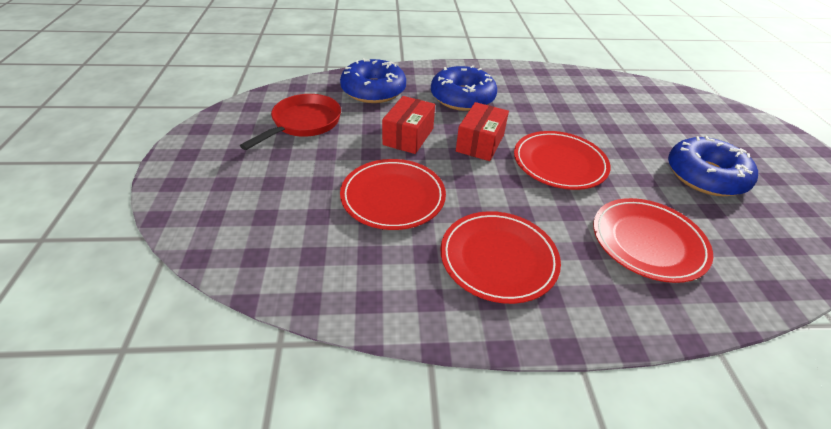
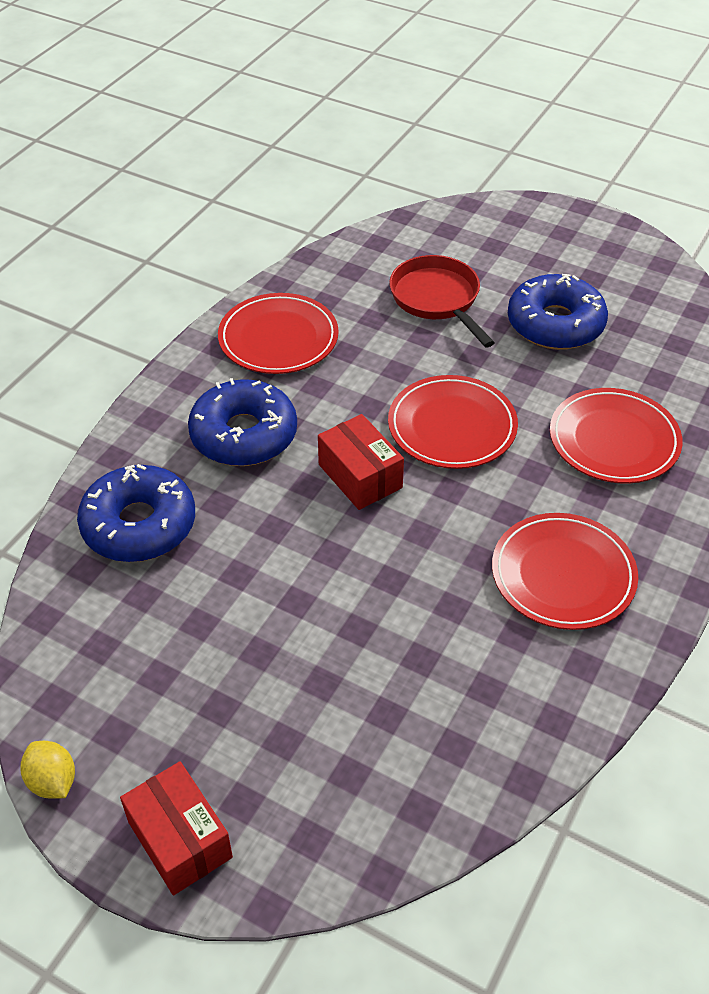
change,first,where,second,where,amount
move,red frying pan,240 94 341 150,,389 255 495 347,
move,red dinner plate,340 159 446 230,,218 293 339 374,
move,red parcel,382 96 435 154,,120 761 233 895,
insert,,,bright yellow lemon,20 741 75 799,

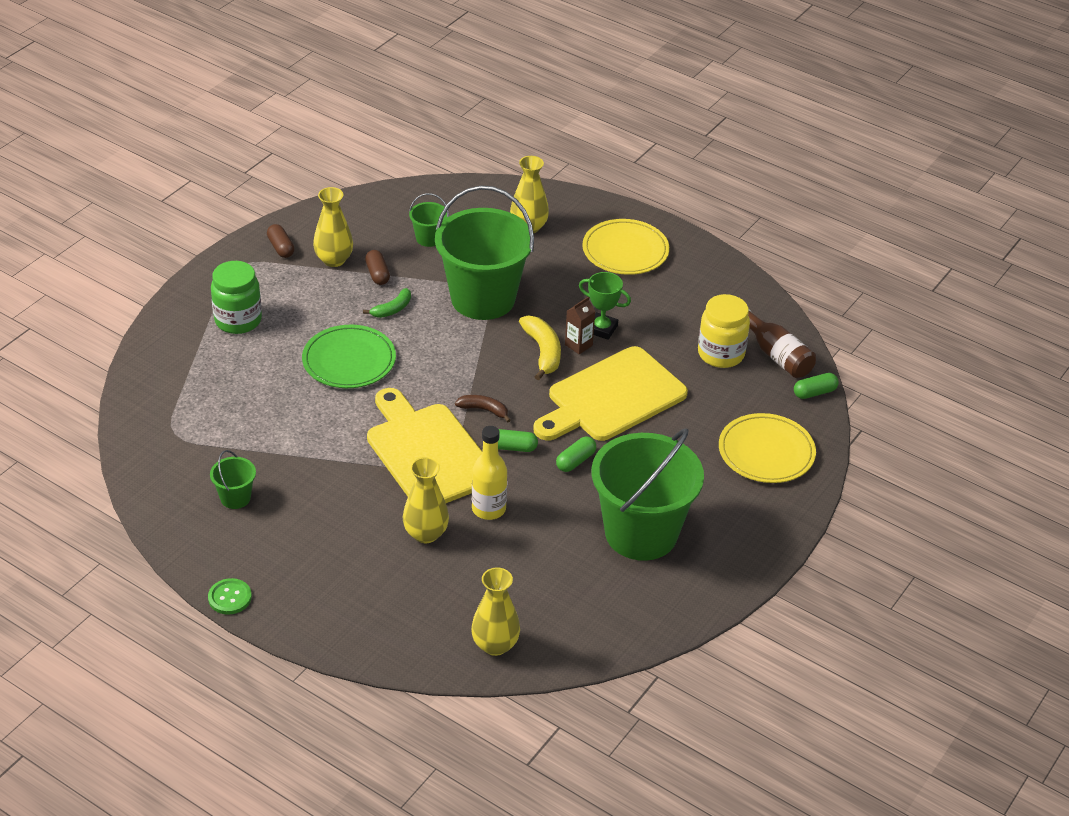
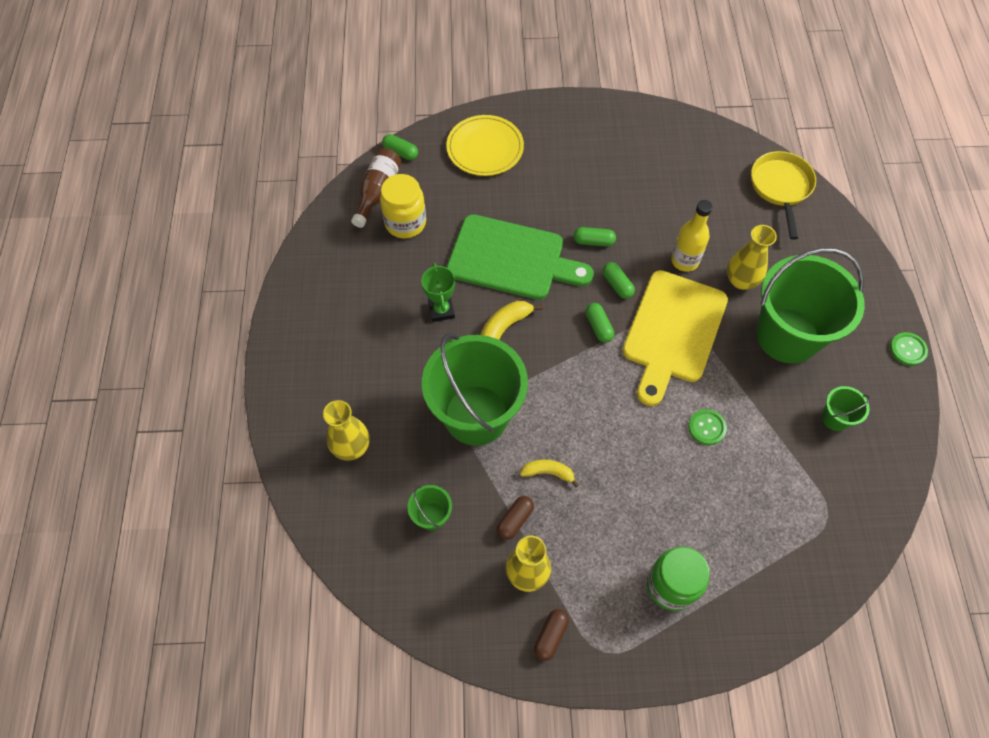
change,first,where,second,where,amount
delete,leaf-green dinner plate,302 325 396 388,,,
recolor,leaf-green banana,363 288 411 318,bright yellow banana,520 460 579 487,
replace,russet banana,455 395 511 422,leaf-green capsule,586 303 614 343,
replace,bright yellow tall vase,471 567 520 656,bright yellow frying pan,751 151 816 240,
recolor,bright yellow bread board,533 346 688 441,leaf-green bread board,447 214 594 300,
delete,russet juice carton,565 297 596 354,,,
delete,bright yellow dinner plate,582 219 669 275,,,
move,leaf-green bucket,592 428 704 561,,756 248 865 364,
insert,,,leaf-green shirt button,688 409 727 445,

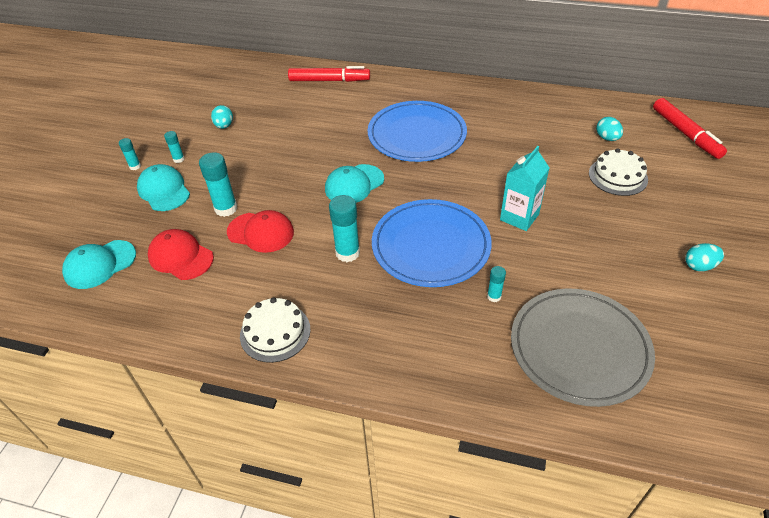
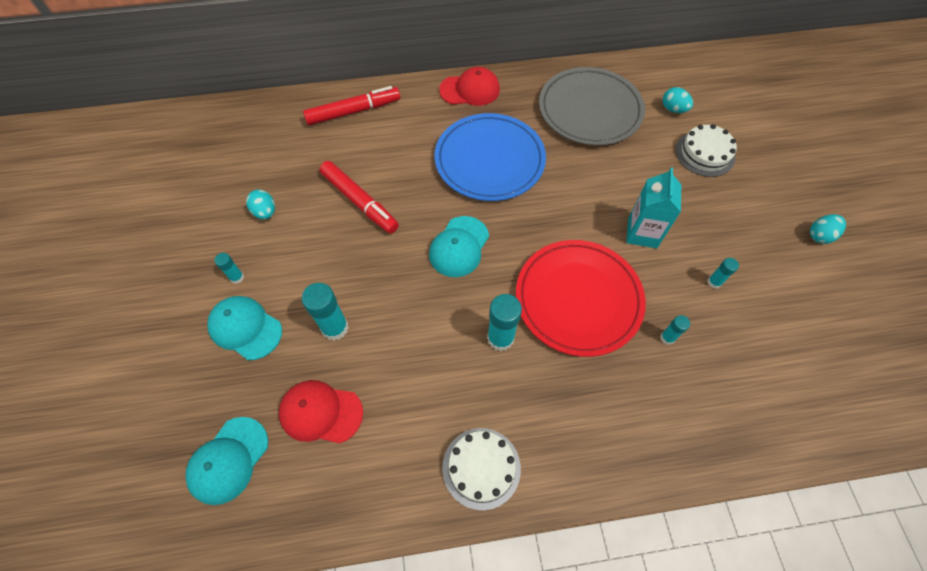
change,first,where,second,where,amount
move,teal stick of glue,119 138 141 170,,708 258 739 289,
move,red peaked cap,227 210 294 253,,439 67 500 106,
recolor,blue dinner plate,372 199 492 287,red dinner plate,516 240 646 357,
move,grey dinner plate,511 288 655 407,,539 67 645 145,
move,red marker,653 98 727 159,,319 161 399 234,

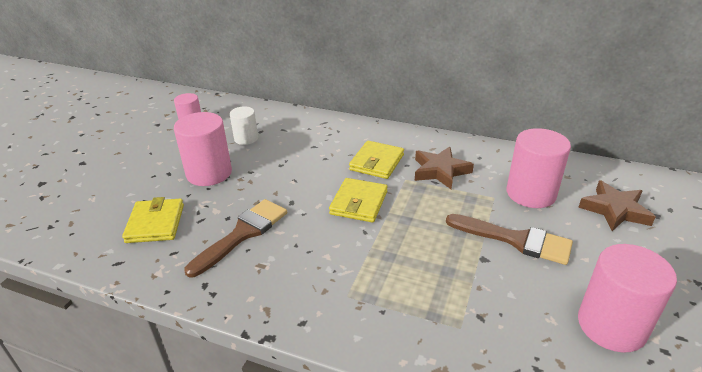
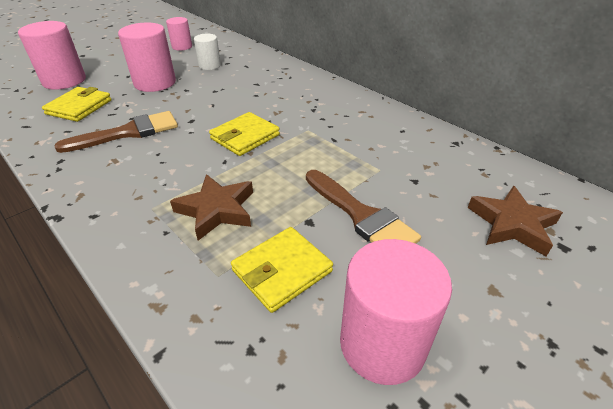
change,first,where,second,where,amount
move,bright yellow wallet,349 141 404 179,,231 227 333 313,
move,russet star,415 147 474 189,,170 174 253 241,
move,rosy solid cylinder,507 128 571 208,,18 21 86 90,

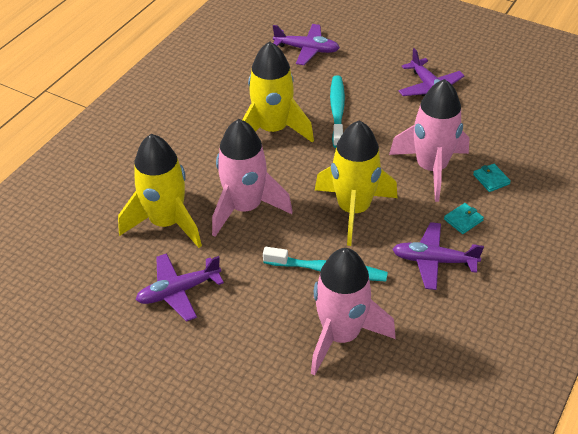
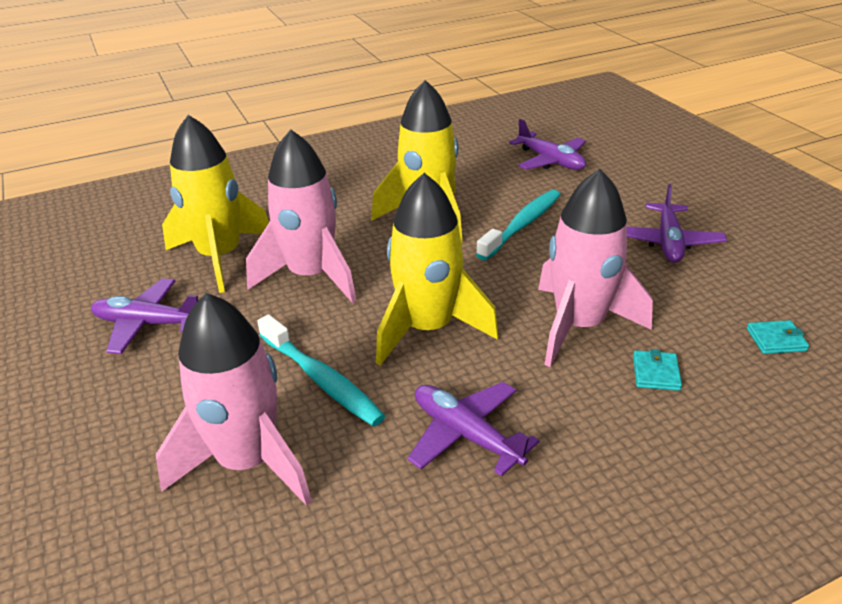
change,first,where,second,where,amount
move,teal wallet,444 203 484 234,,747 320 809 354,

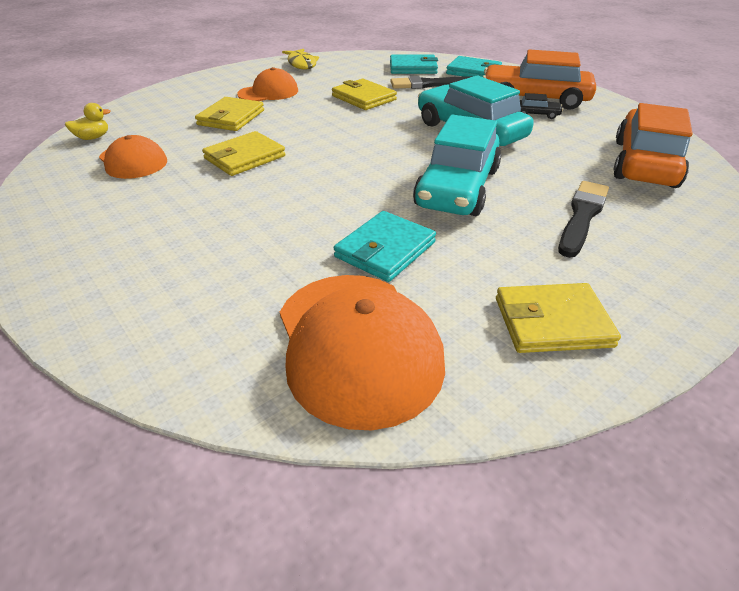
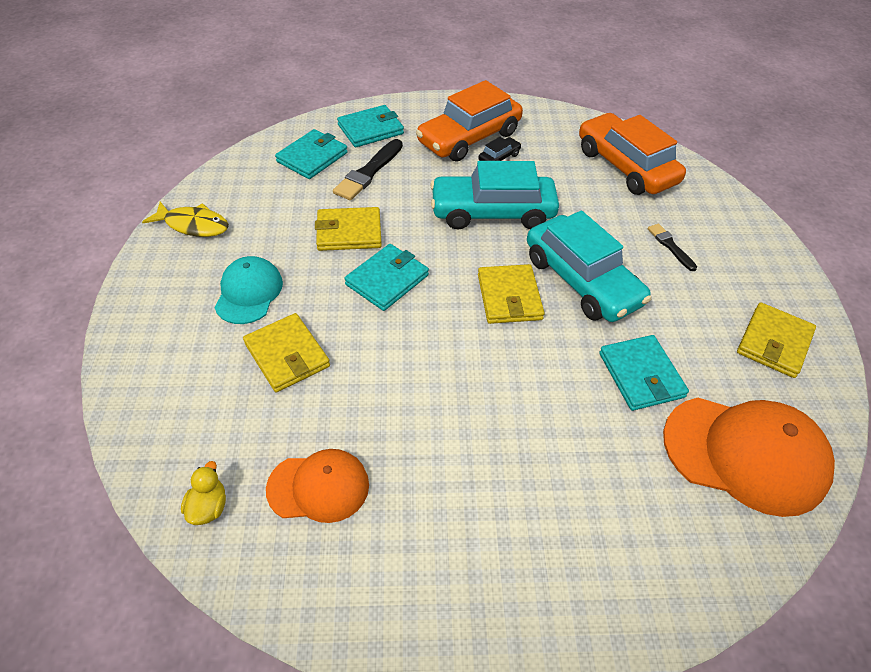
change,first,where,second,where,amount
move,bright yellow wallet,202 131 285 176,,478 264 544 324,
recolor,orange peaked cap,237 67 298 101,teal peaked cap,214 256 283 324,
resize,ebony paint brush,558 181 609 258,,648 224 697 271,x0.60
insert,,,teal wallet,344 244 429 311,

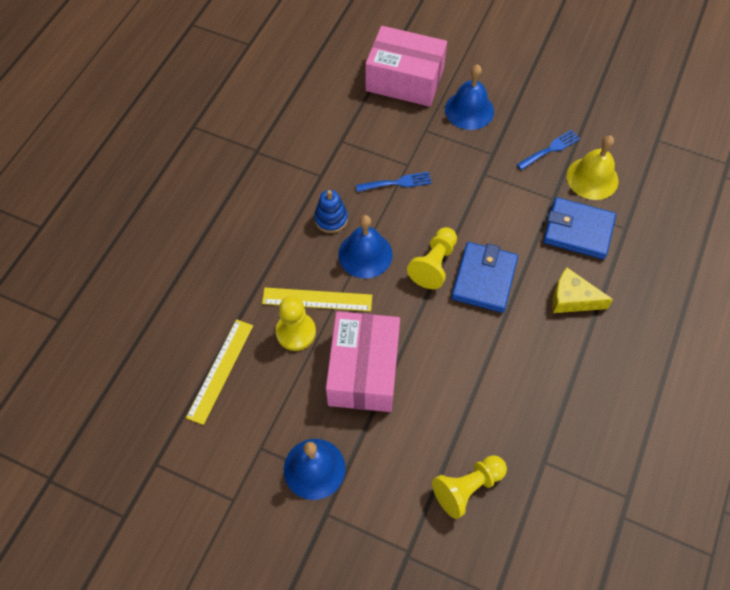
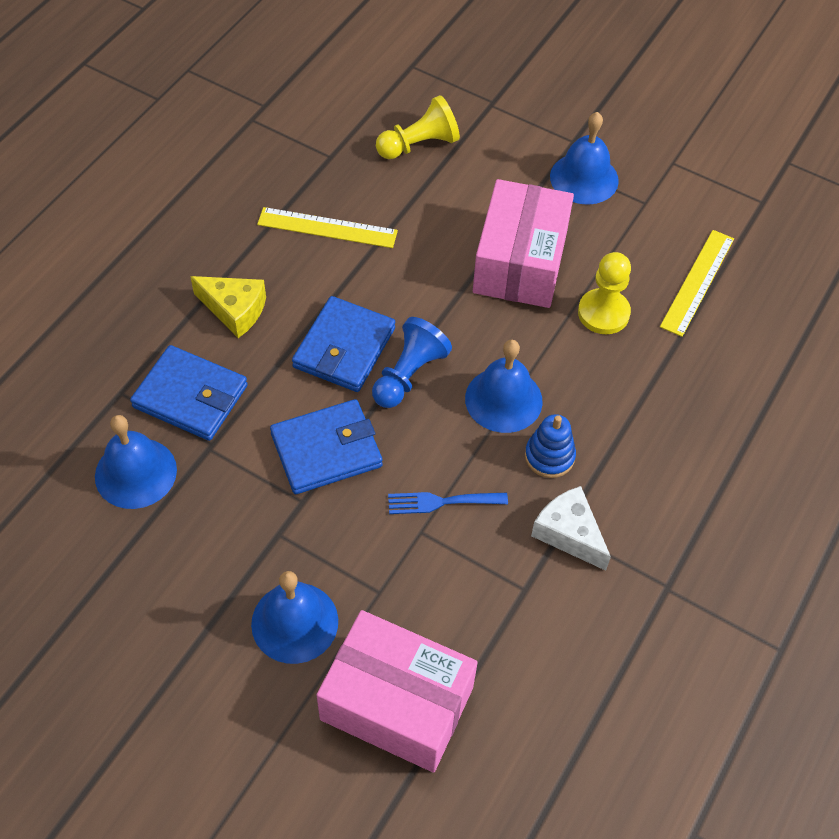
change,first,where,second,where,amount
move,bright yellow ruler,262 287 372 311,,257 207 398 248,
recolor,bright yellow pawn,407 227 457 289,blue pawn,372 317 452 408,
delete,blue fork,517 130 580 170,,,
recolor,bright yellow school bell,567 135 618 200,blue school bell,95 415 177 509,
insert,,,blue wallet,270 399 383 494,
insert,,,snow-white cheese wedge,531 486 611 571,

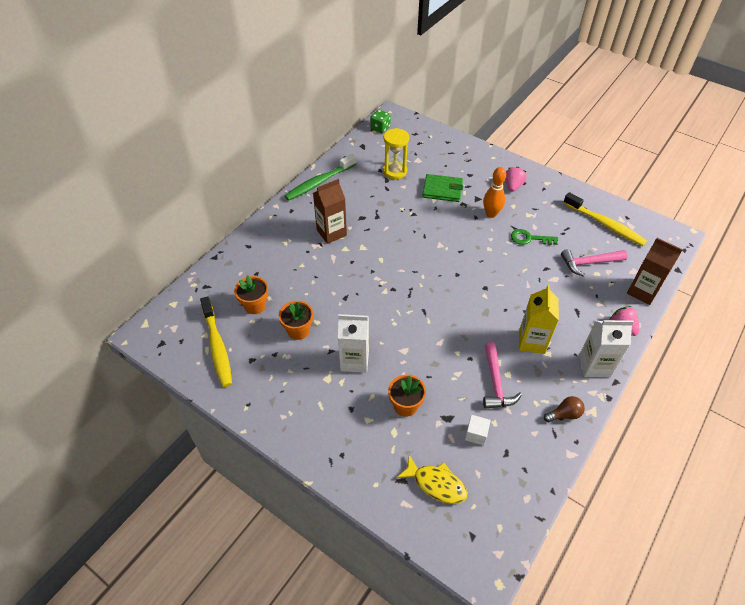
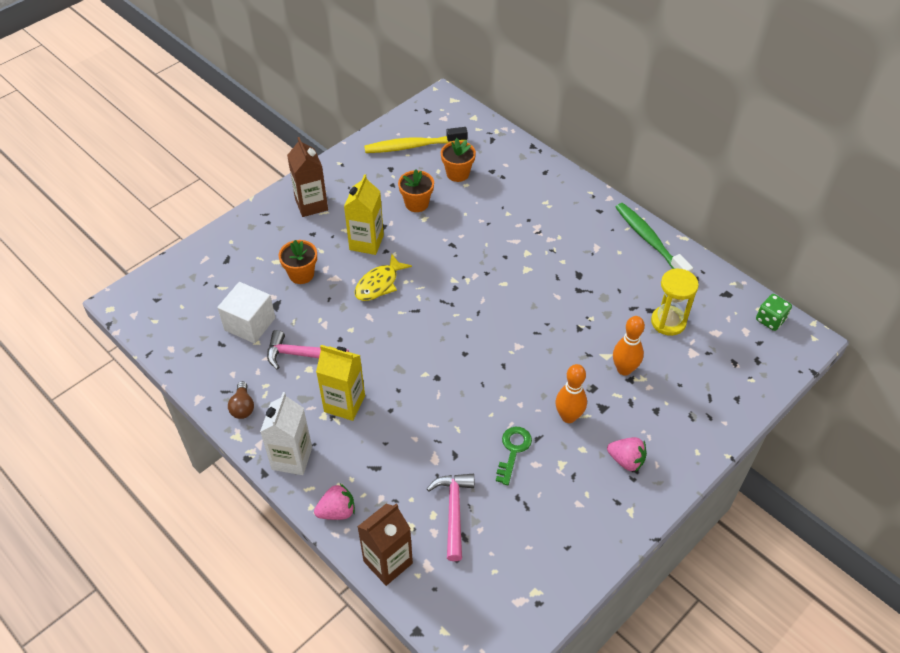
change,first,where,second,where,amount
move,russet juice carton,313 179 347 244,,287 137 328 217,
recolor,snow-white juice carton,338 314 369 373,bright yellow juice carton,344 174 384 255,
move,bright yellow fish,396 455 468 504,,354 254 412 301,
replace,leaf-green wallet,422 174 463 202,orange tenpin,613 316 645 376,
resize,snow-white cube,465 415 491 446,,217 282 276 344,x1.84
delete,bright yellow tooth brush,563 192 647 246,,,

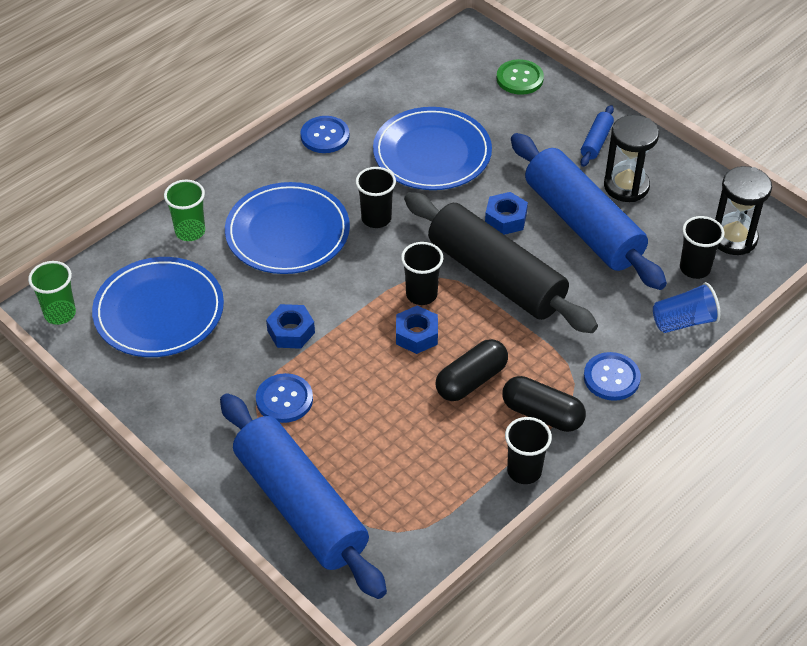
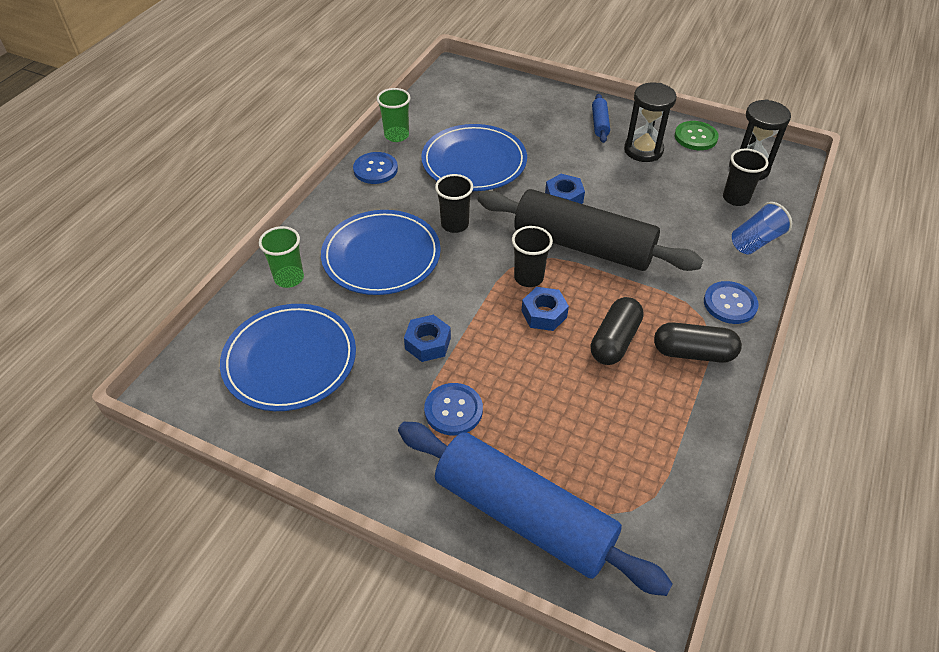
change,first,where,second,where,amount
move,leaf-green cup,28 261 76 325,,377 88 410 142,
move,leaf-green shirt button,496 59 544 95,,675 121 719 150,
delete,ebony cup,505 417 552 484,,,
delete,blue rolling pin,511 133 667 290,,,

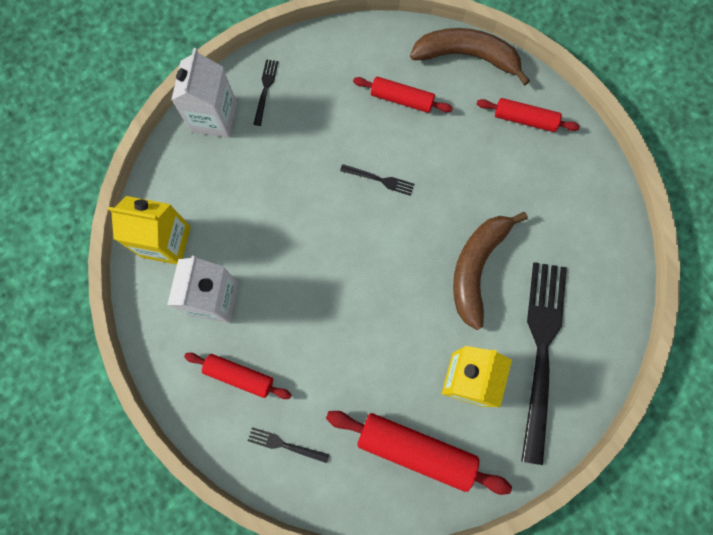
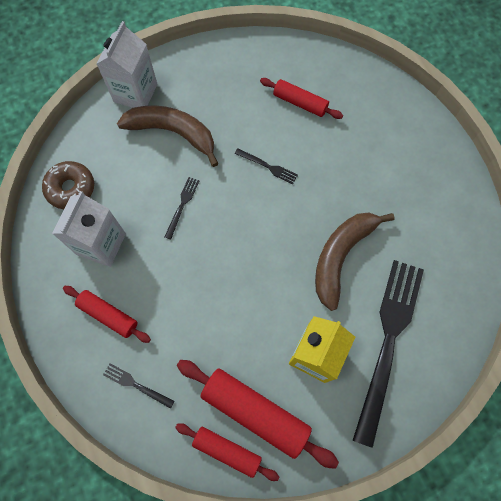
change,first,where,second,where,amount
replace,bright yellow juice carton,108 196 191 265,russet doughnut,42 161 94 209,
move,ebony fork,253 59 278 126,,165 177 199 239,
move,russet banana,410 28 530 86,,117 105 219 167,
move,red rolling pin,477 98 580 132,,175 423 279 481,

